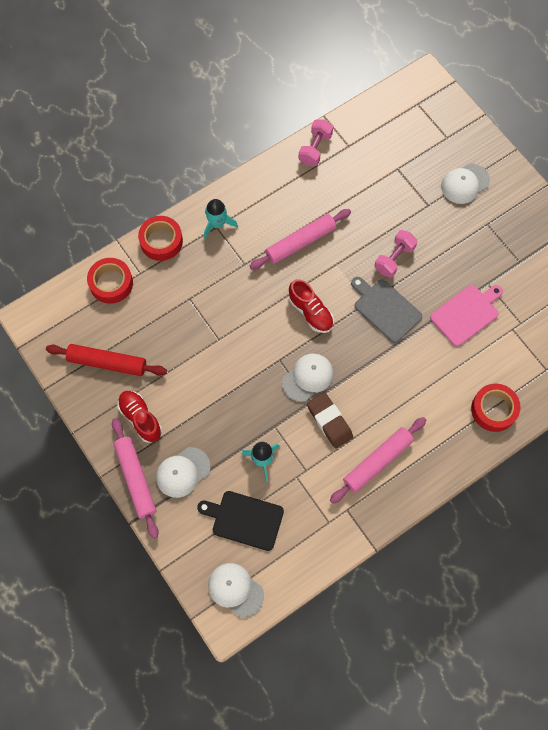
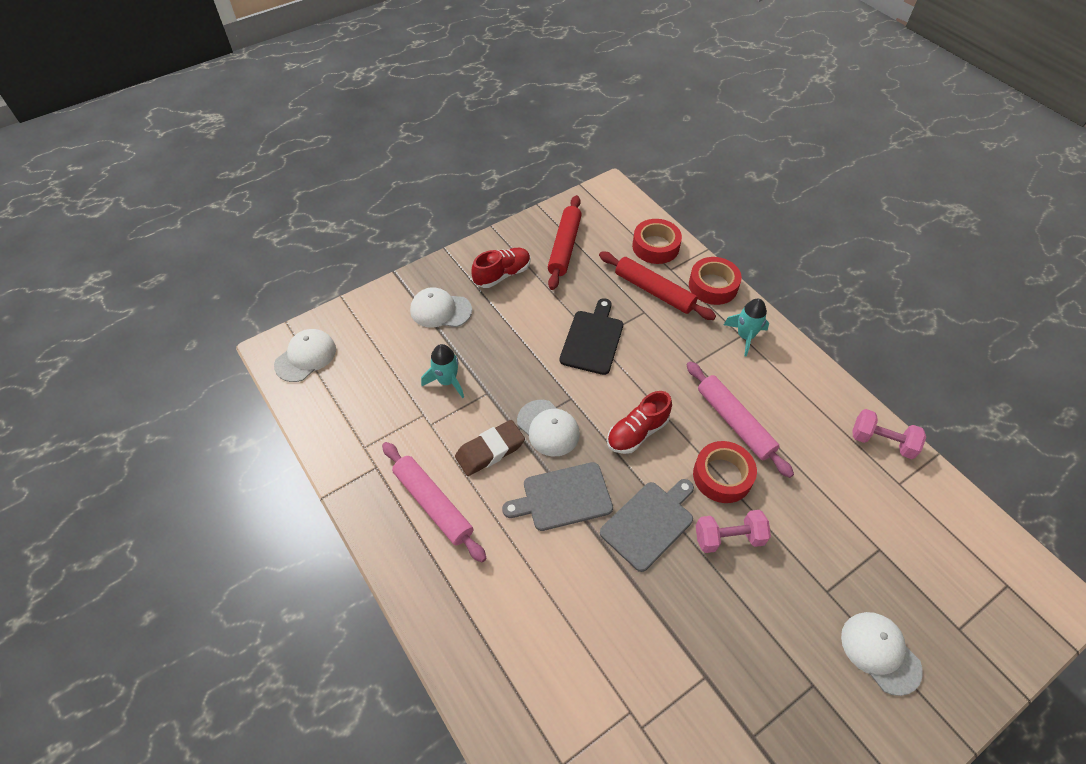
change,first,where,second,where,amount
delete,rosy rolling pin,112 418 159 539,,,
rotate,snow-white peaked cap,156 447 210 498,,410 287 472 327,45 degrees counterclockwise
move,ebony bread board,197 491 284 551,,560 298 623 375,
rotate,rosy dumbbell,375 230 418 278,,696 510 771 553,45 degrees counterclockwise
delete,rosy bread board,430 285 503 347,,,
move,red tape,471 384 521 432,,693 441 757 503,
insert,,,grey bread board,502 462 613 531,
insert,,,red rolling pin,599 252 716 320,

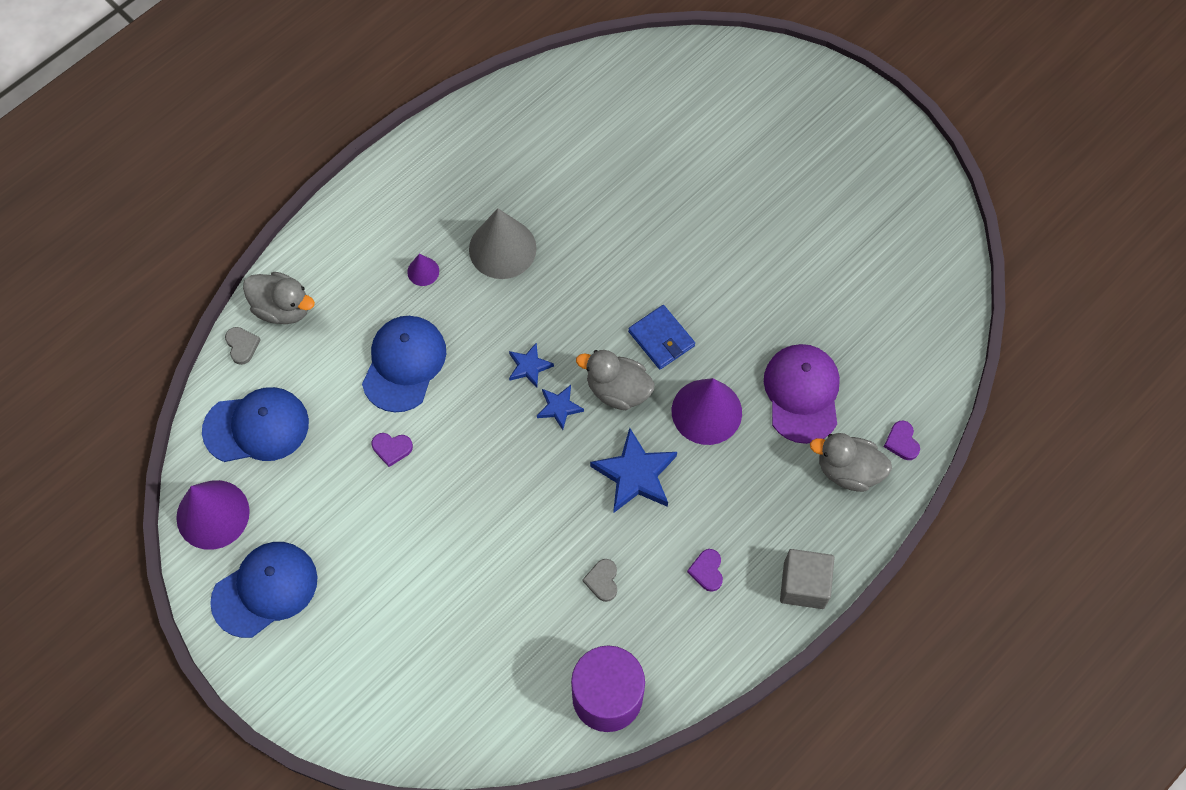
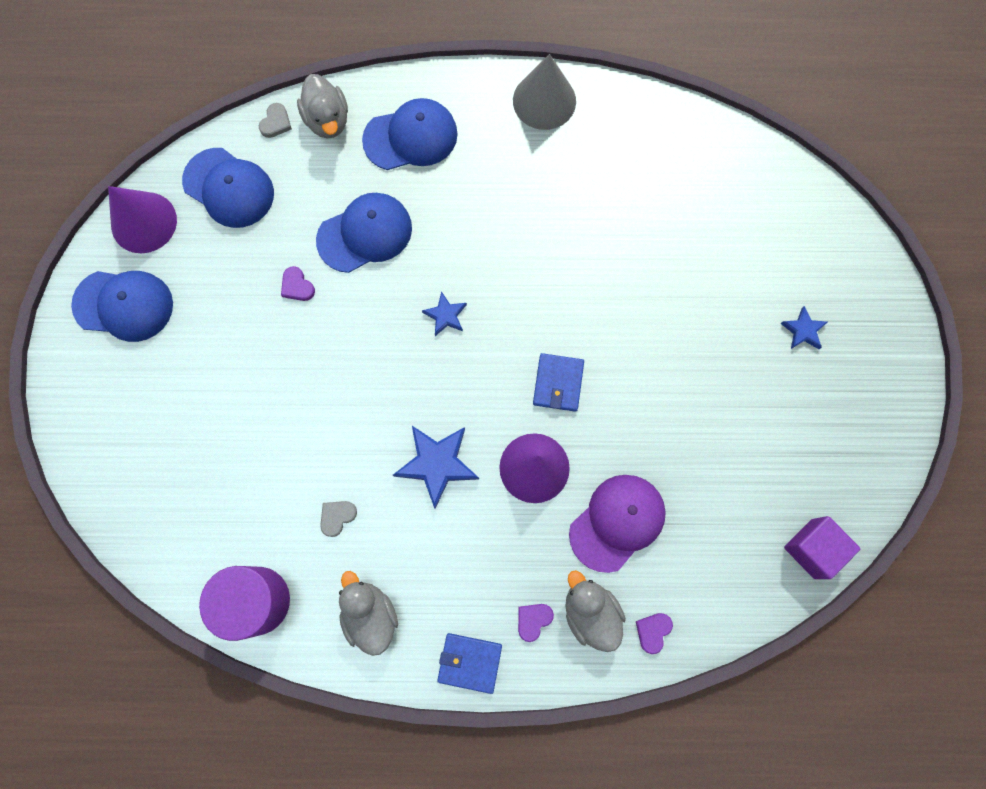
change,first,where,second,where,amount
delete,violet cone shape,407 254 439 286,,,
move,grey cone shape,469 208 537 279,,513 54 576 130,
move,blue star,537 385 584 430,,780 306 827 349,
move,grey toy duck,576 350 655 410,,339 571 398 656,
move,violet heart,687 549 723 592,,518 604 554 642,
replace,grey cube,780 549 835 609,blue wallet,437 633 502 694,
insert,,,blue peaked cap,362 98 458 170,
insert,,,violet cube,784 516 860 579,

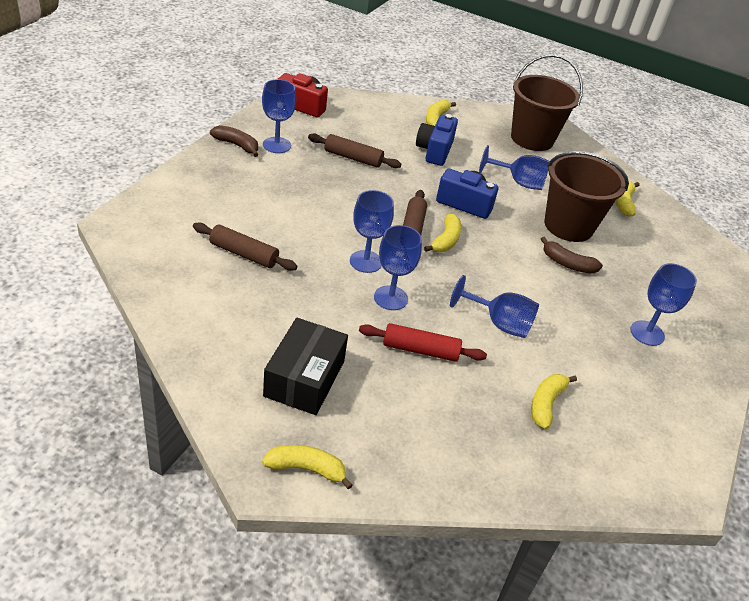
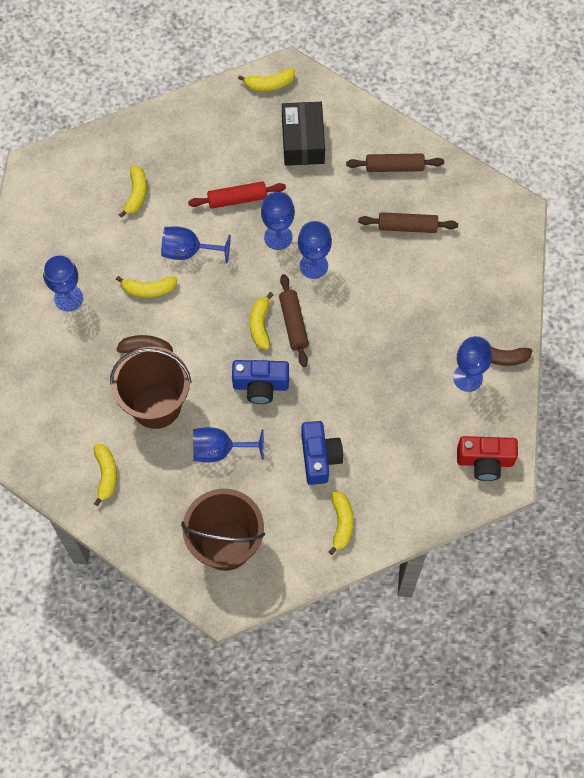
change,first,where,second,where,amount
move,russet rolling pin,308 134 401 168,,346 153 444 172,
insert,,,bright yellow banana,116 276 178 298,

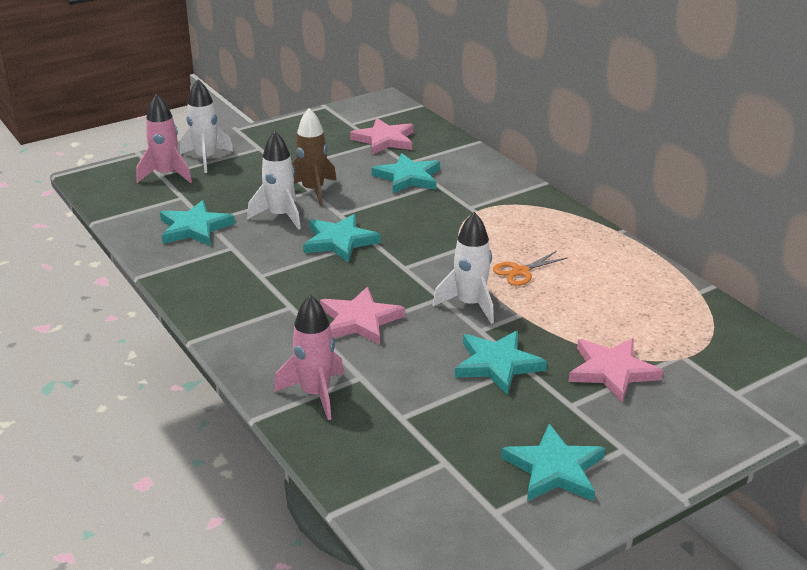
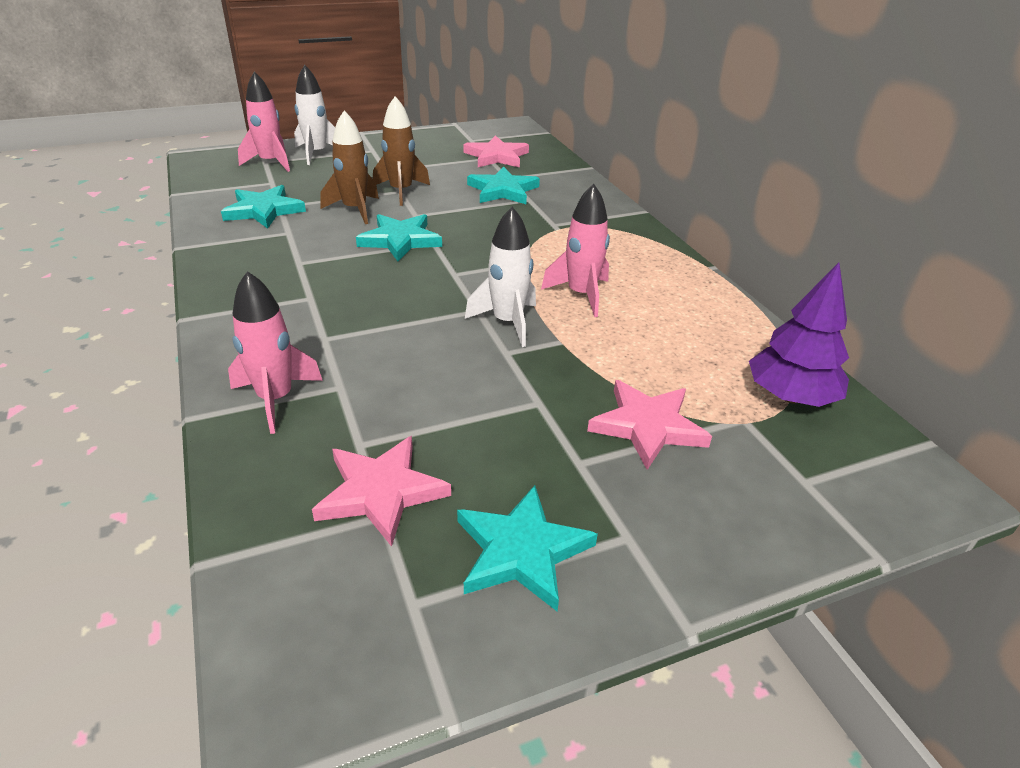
change,first,where,second,where,amount
recolor,snow-white spaceship,247 131 301 230,russet spaceship,321 110 379 224,
move,rosy star,320 287 405 345,,312 436 451 547,
delete,teal star,455 331 547 395,,,
replace,orange shears,493 251 567 286,rosy spaceship,541 184 610 317,
insert,,,violet tree,749 262 849 407,

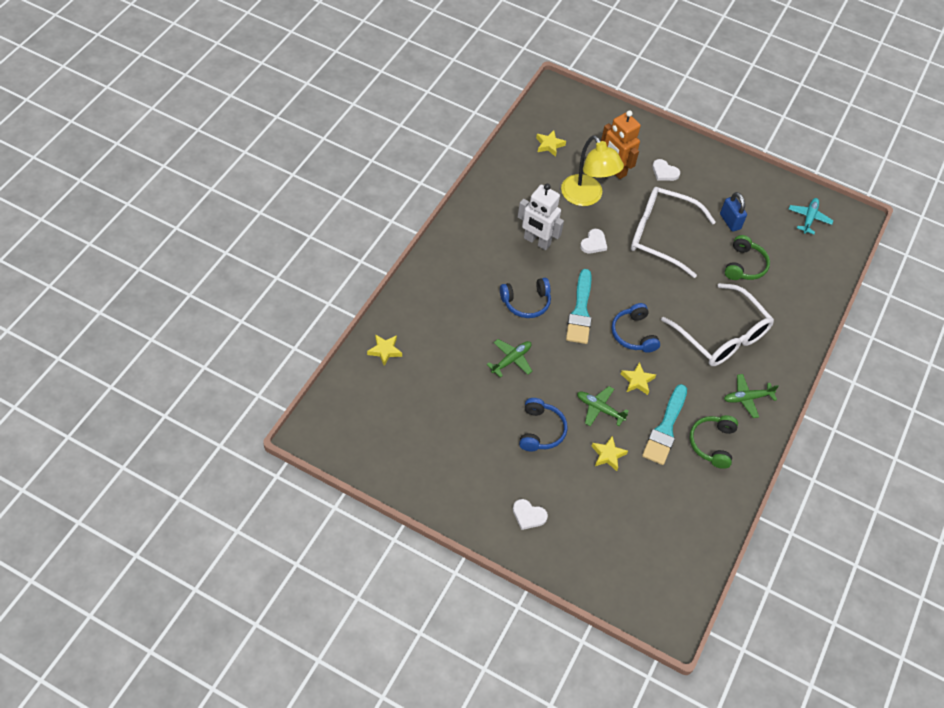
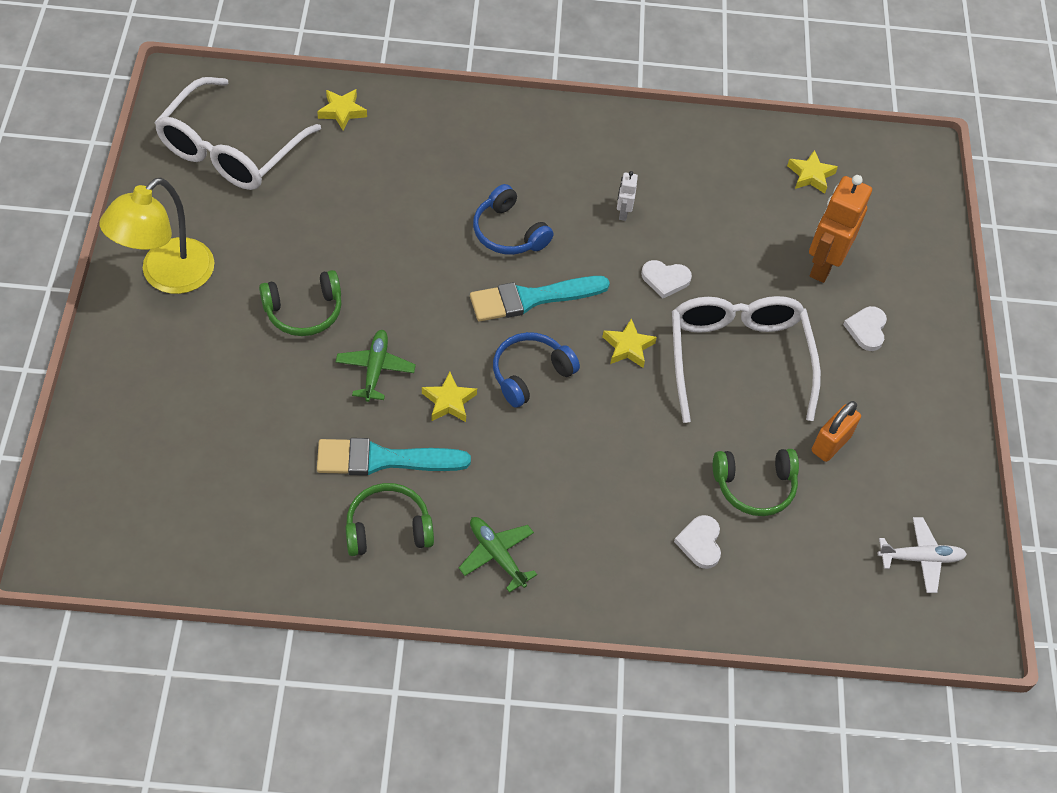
change,first,where,second,where,amount
delete,leaf-green aeroplane,487 339 532 378,,,
move,snow-white heart,513 499 548 530,,674 515 721 569,
resize,snow-white robot figure,518 184 564 250,,617 171 638 221,x0.47
recolor,blue over-ear headphones,519 398 568 451,leaf-green over-ear headphones,259 270 341 336,
move,bright yellow desk lamp,561 135 624 206,,100 178 214 294,
move,bright yellow star,592 436 628 471,,602 318 657 368,
move,snow-white glasses,661 283 774 366,,154 77 321 190,
recolor,blue padlock,720 192 747 232,orange padlock,812 401 861 462,
recolor,teal aeroplane,789 198 834 234,snow-white aeroplane,878 517 967 593,

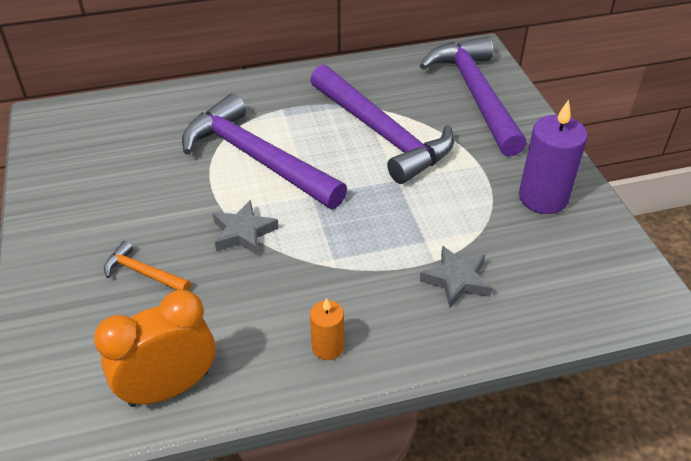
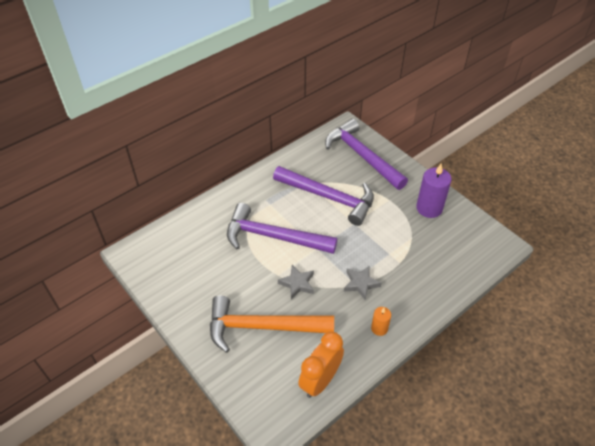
change,first,where,second,where,amount
resize,orange hammer,104 241 191 291,,210 296 334 353,x2.34
move,grey star,420 246 492 308,,344 266 382 300,

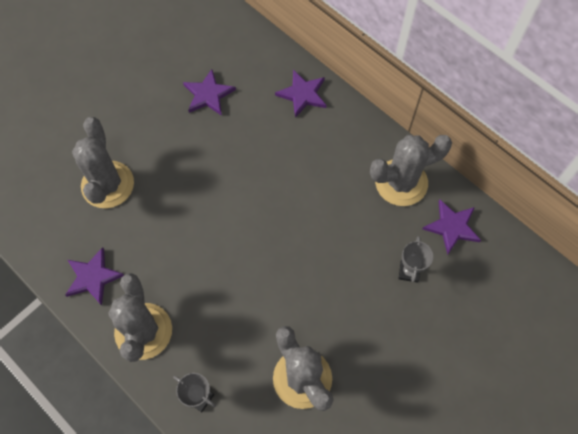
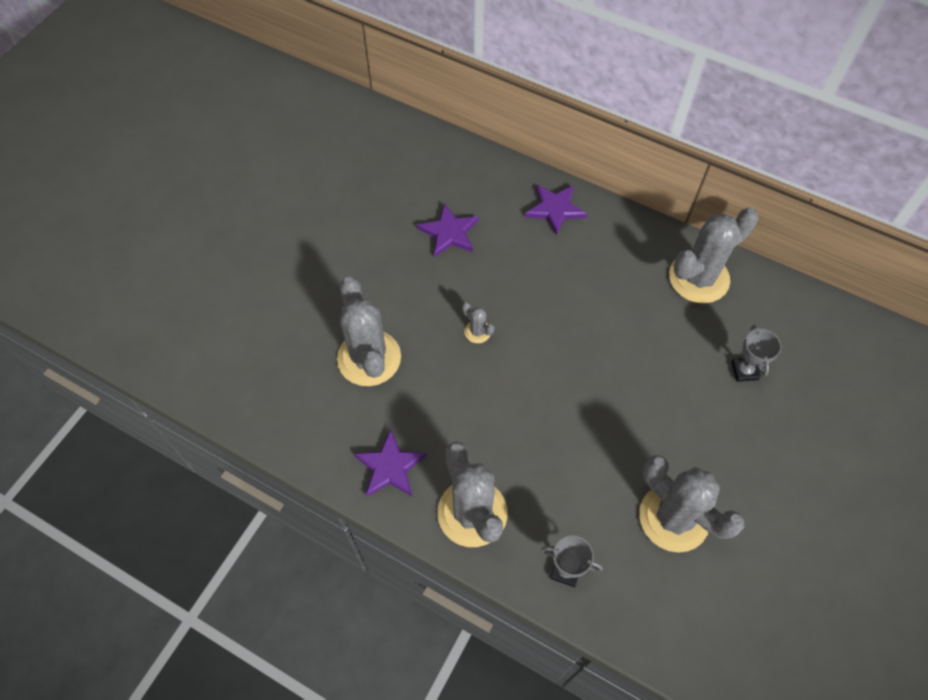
change,first,where,second,where,amount
delete,violet star,423 200 481 255,,,
insert,,,grey saguaro cactus,462 302 494 343,

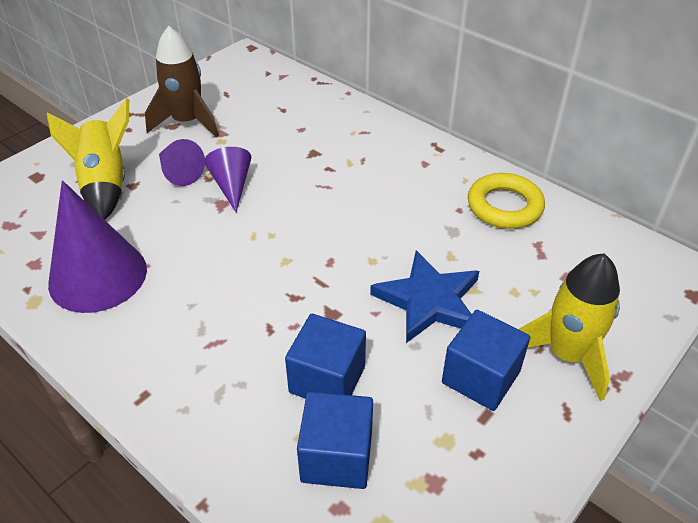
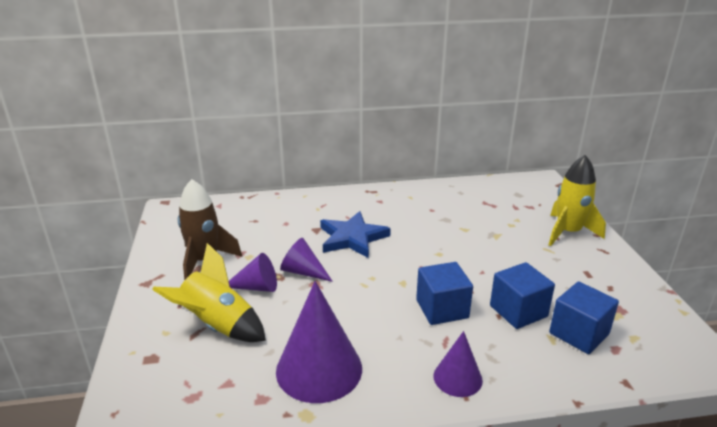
change,first,where,second,where,amount
move,blue star,370 250 479 343,,320 211 391 258,
move,blue cube,442 310 530 411,,416 262 473 325,
delete,bright yellow torus,468 173 545 229,,,
insert,,,violet cone shape,433 331 483 397,

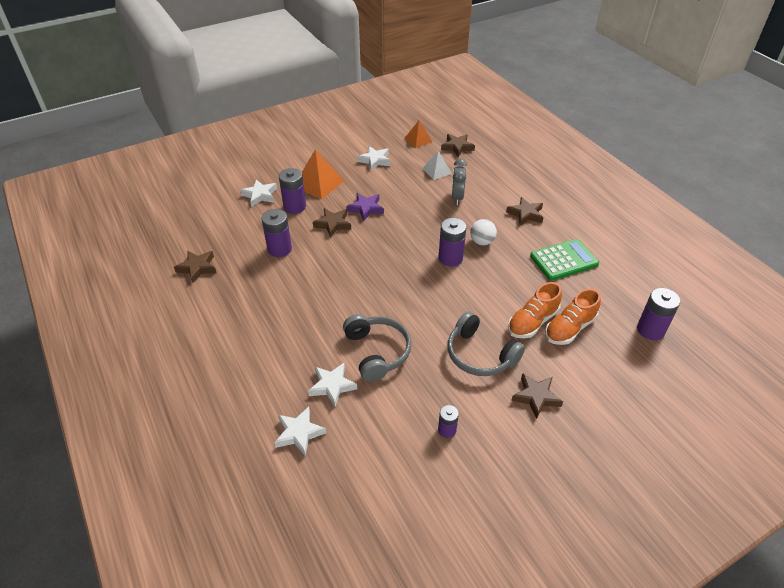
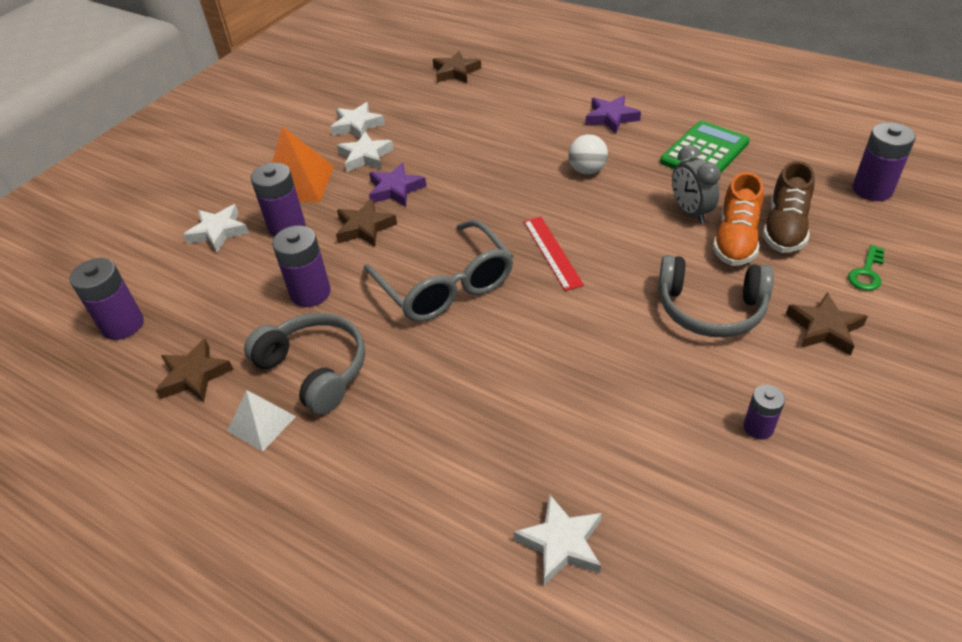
change,first,where,second,where,amount
move,snow-white star,308 363 357 407,,337 132 394 172,
move,grey over-ear headphones,343 314 411 382,,244 313 365 415,
delete,orange solid pyramid,404 120 432 148,,,
move,snow-white solid pyramid,422 151 452 180,,227 390 296 452,
move,violet power cell,439 218 466 266,,69 258 144 340,
move,grey bedside clock,451 159 467 205,,672 145 721 224,
recolor,russet star,506 197 543 225,violet star,585 95 641 134,
recolor,orange shoe,545 288 601 345,russet shoe,763 161 815 253,
insert,,,grey glasses,363 220 513 322,
insert,,,red ruler,524 217 584 291,
insert,,,leaf-green door key,848 245 885 291,

